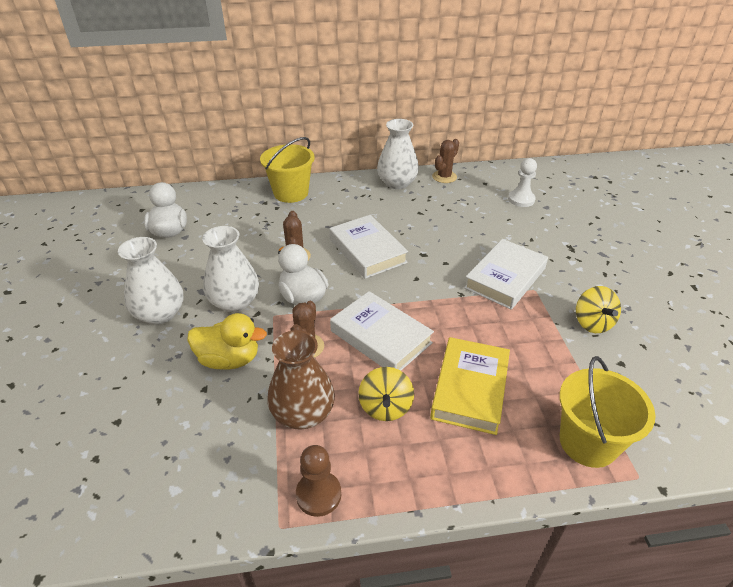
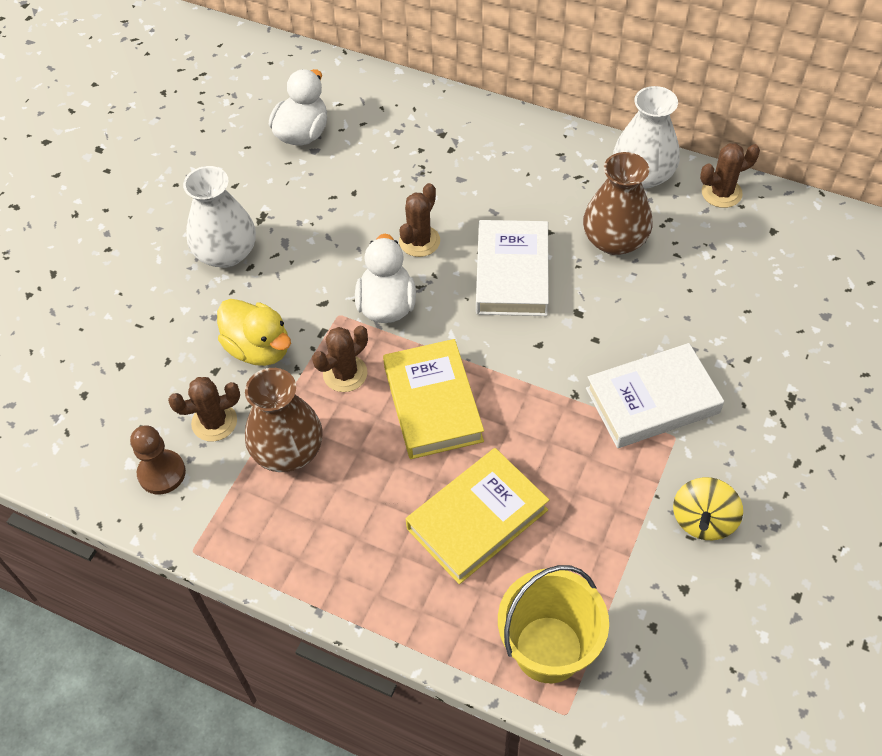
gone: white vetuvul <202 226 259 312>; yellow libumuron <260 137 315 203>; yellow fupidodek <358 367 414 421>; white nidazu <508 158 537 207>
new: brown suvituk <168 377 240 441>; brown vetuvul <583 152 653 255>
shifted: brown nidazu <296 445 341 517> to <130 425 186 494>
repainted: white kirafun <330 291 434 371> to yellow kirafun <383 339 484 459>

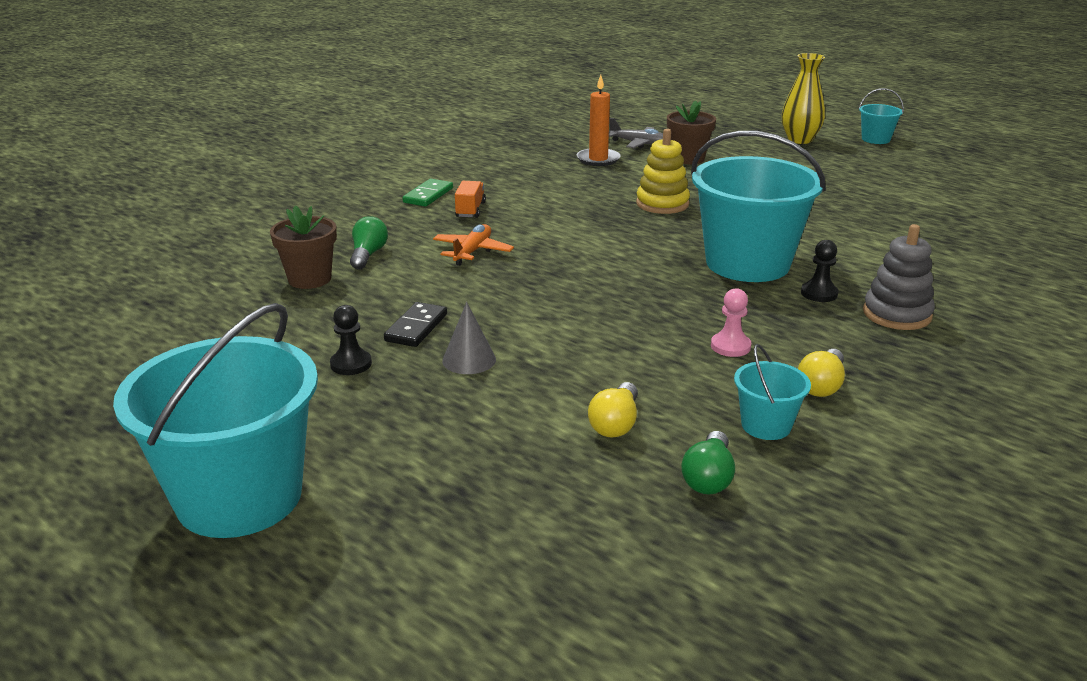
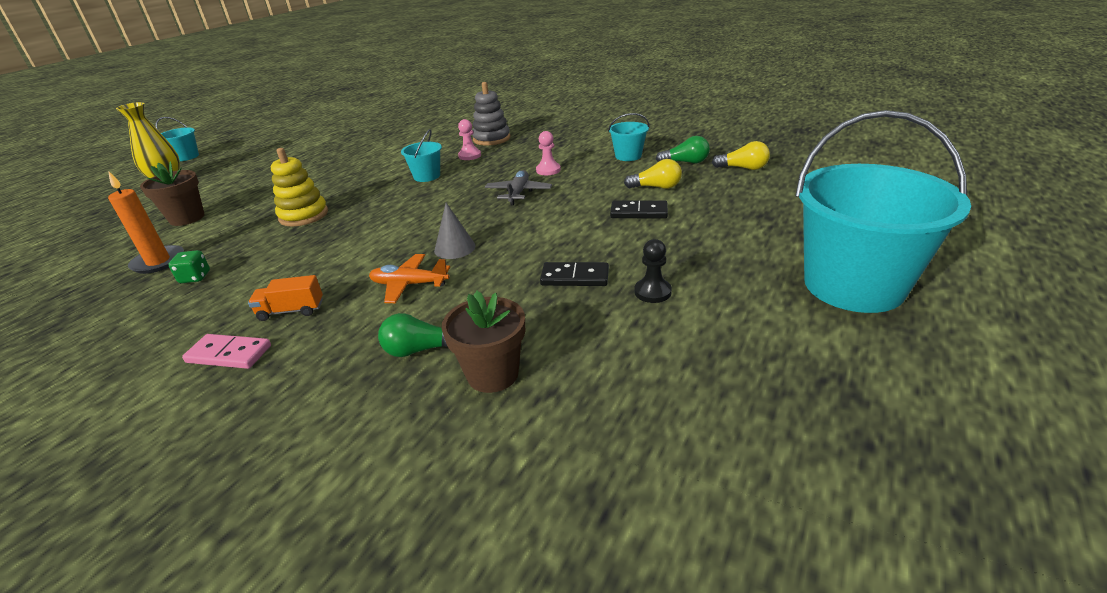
new: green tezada <168 250 210 283>; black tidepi <610 200 668 219>
shifted: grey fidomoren <442 302 496 374> to <434 203 475 259>; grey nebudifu <609 118 663 148> to <485 170 552 205>; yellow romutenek <798 349 845 397> to <712 141 770 170>
repainted: green tidepi <403 179 453 207> to pink tidepi <182 334 271 369>; black nidazu <801 240 839 302> to pink nidazu <458 119 481 160>
scaled: turquoise libumuron <691 131 826 282> = <401 129 442 182> x0.45

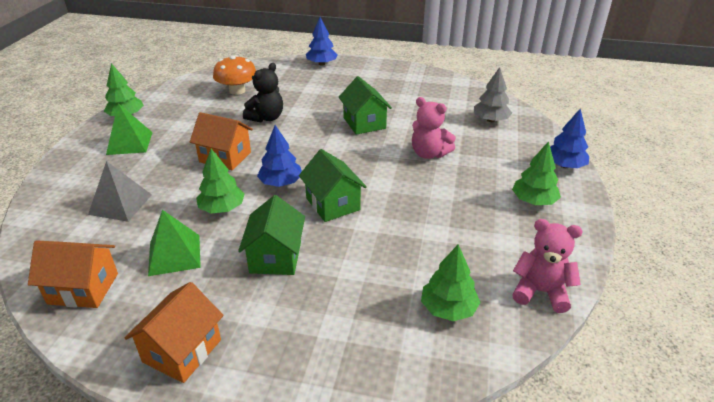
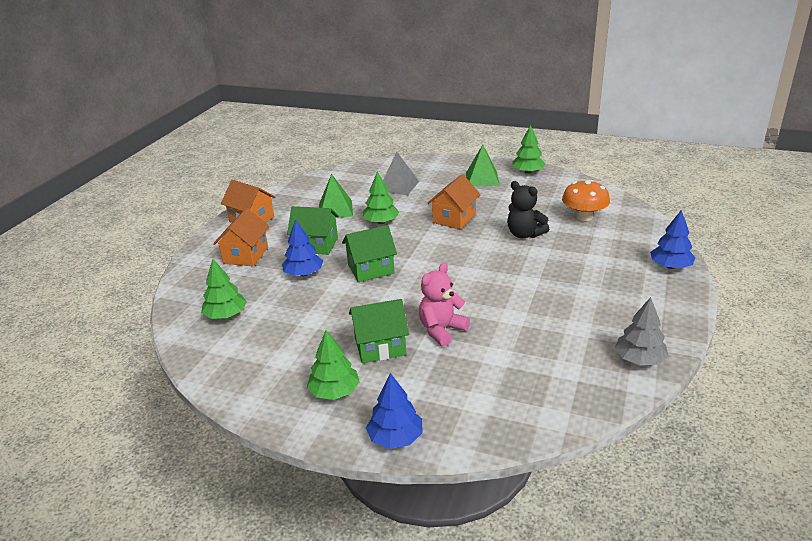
gone: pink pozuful <512 219 582 313>
shifted: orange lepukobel <28 240 118 308> to <213 208 269 266>; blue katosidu <257 125 302 187> to <282 219 323 276>; green lepukobel <338 76 392 135> to <349 299 409 363>; grey katosidu <474 67 512 122> to <615 297 669 366>

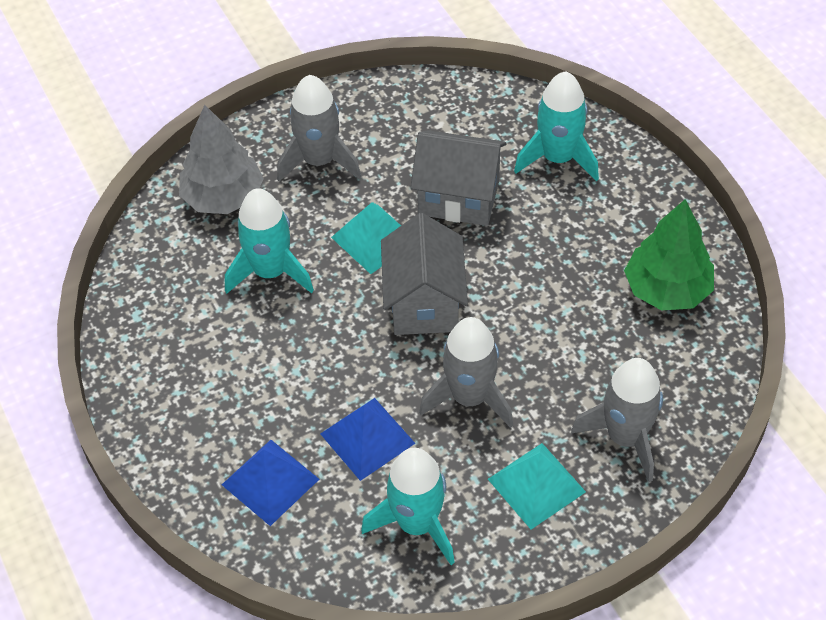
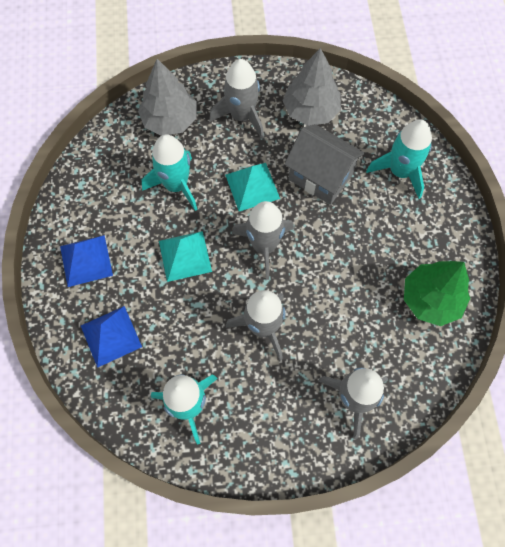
new: grey katosidu <283 48 341 126>
shifted: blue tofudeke <320 398 416 481> to <60 235 113 287>; turquoise tofudeke <488 443 586 529> to <159 231 212 282>
swapped: grey lepukobel <381 213 468 335> to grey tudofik <232 201 294 280>

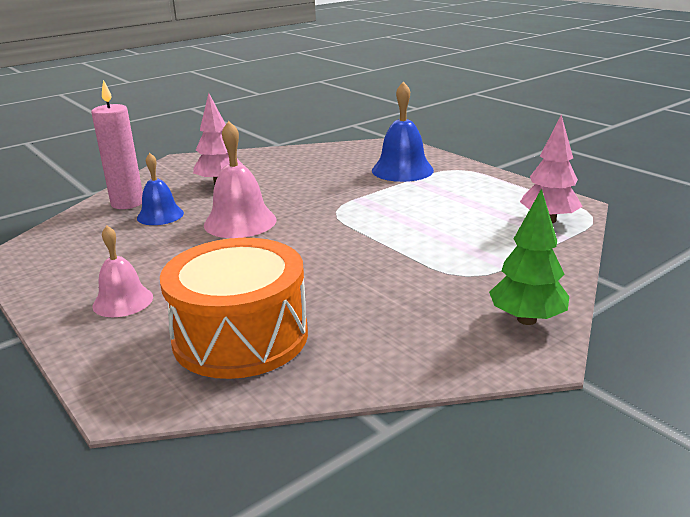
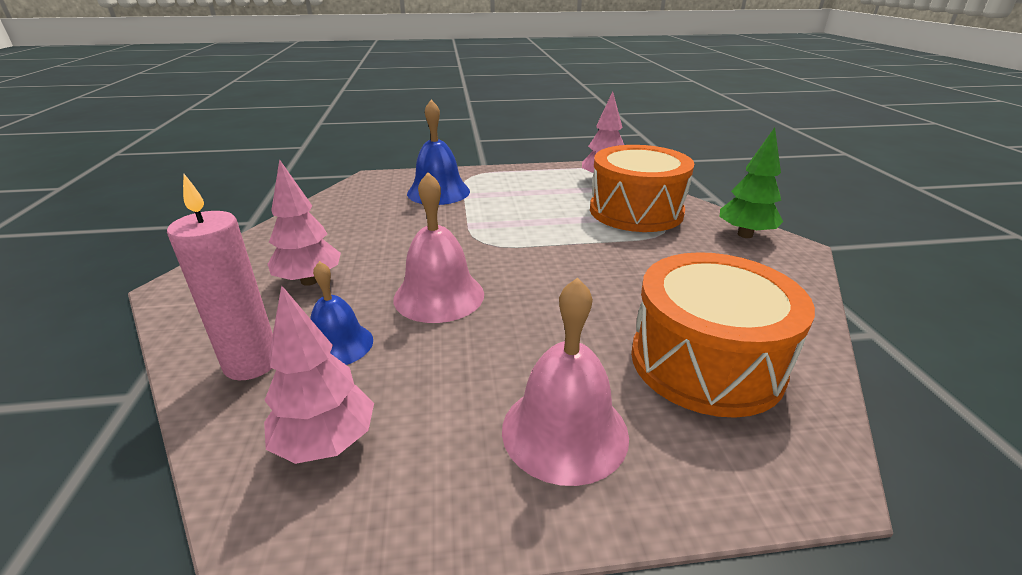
new: pink katosidu <264 285 374 464>; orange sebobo <590 145 694 232>
scaled: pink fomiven <92 225 153 317> = <502 277 629 486> x1.53

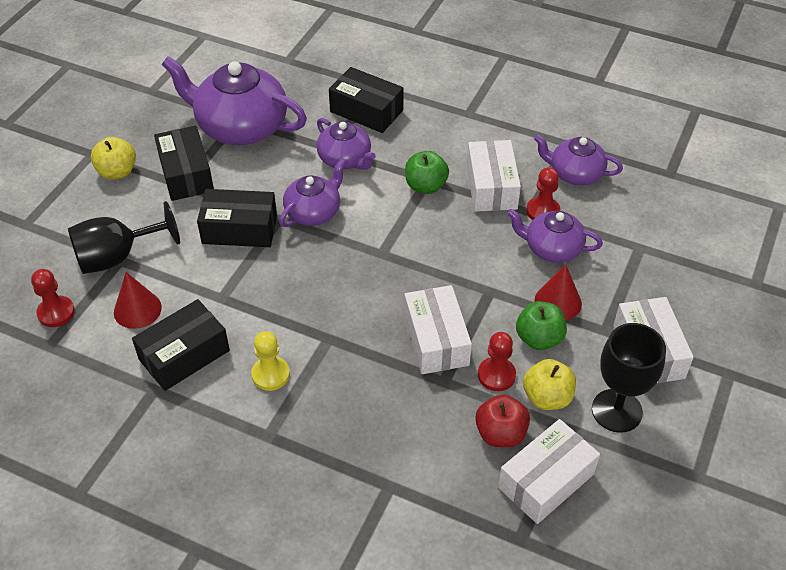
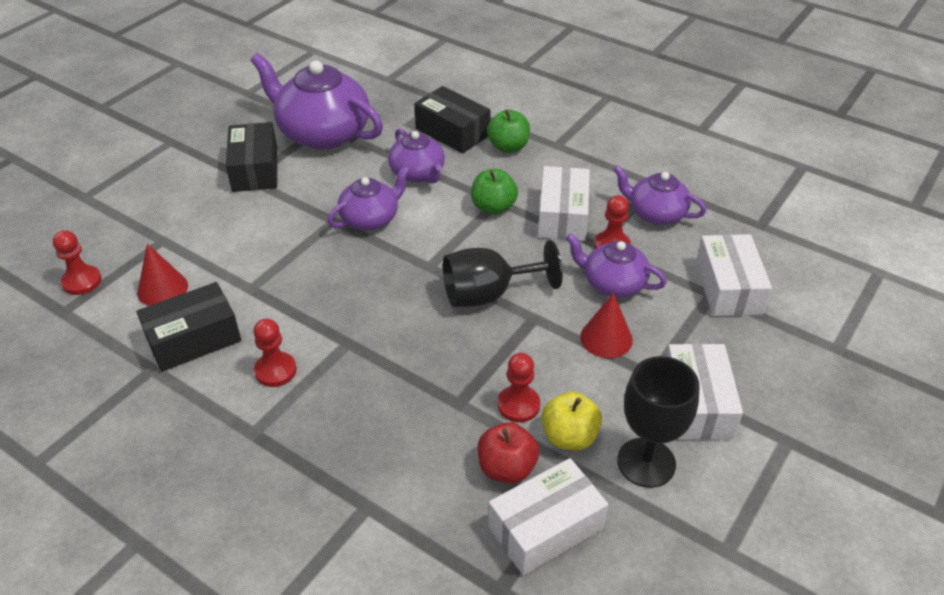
gone: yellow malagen <91 137 136 180>; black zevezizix <197 189 277 247>
shifted: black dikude <68 201 180 274> to <443 240 563 307>; white zevezizix <404 285 472 374> to <696 234 772 316>; green malagen <516 301 567 350> to <487 110 530 153>
repainted: yellow nidazu <251 331 290 391> to red nidazu <253 319 297 387>

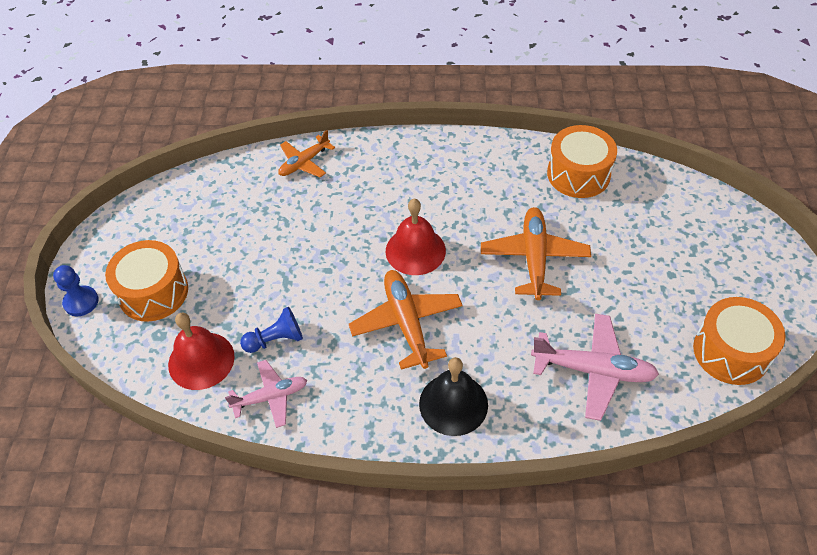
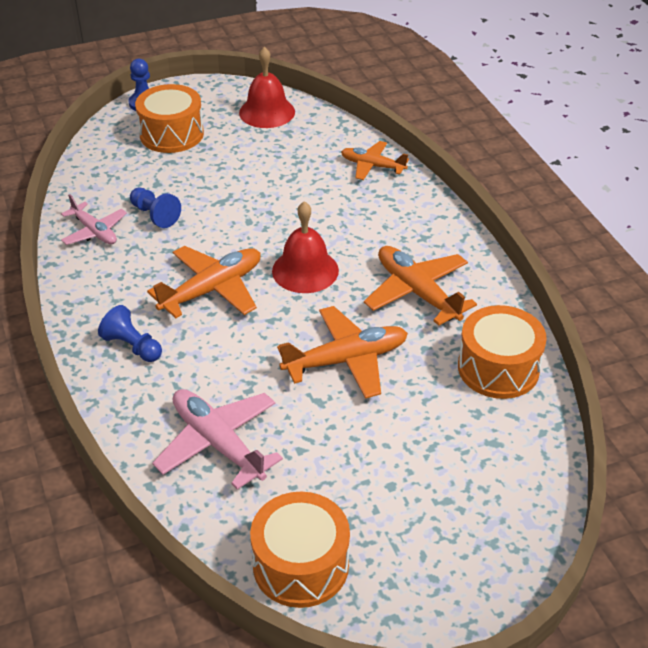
new: orange nebudifu <364 246 477 326>
shifted: red fomiven <168 313 235 390> to <239 47 295 128>
swapped: black fomiven <419 357 488 436> to blue nidazu <98 305 162 362>
rotated: pink nebudifu <531 314 659 421> = <152 389 283 490> 150 degrees clockwise

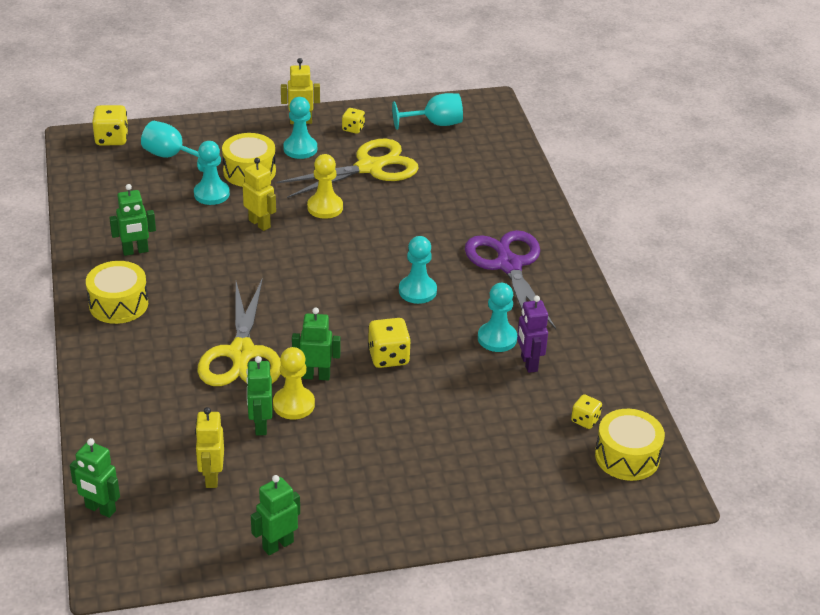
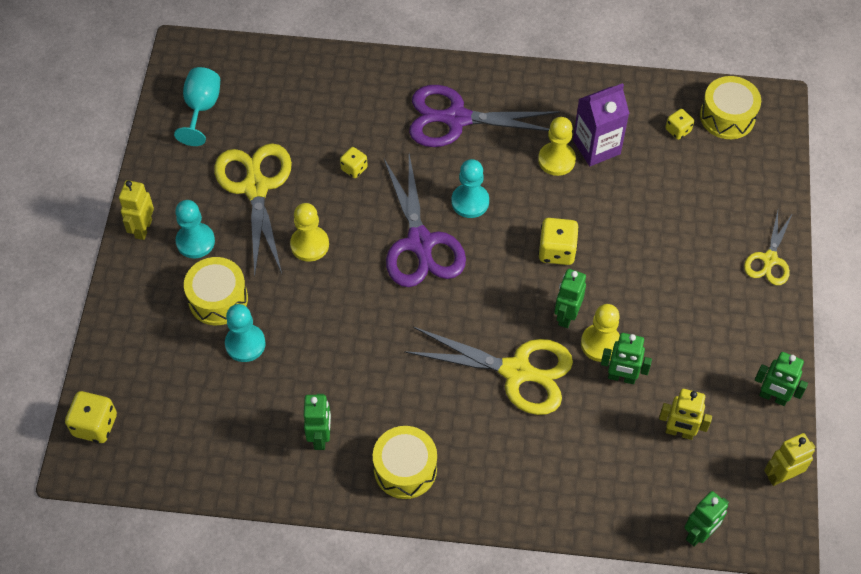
gone: turquoise dikude <141 121 204 172>
new: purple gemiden <383 154 466 287>; yellow gemiden <744 211 793 285>
shifted: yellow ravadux <243 158 276 231> to <764 433 816 486>; yellow tezada <342 108 365 134> to <340 147 368 178>
swapped: purple ravadux <517 295 548 373> to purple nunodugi <573 83 630 166>
repainted: turquoise nidazu <478 283 517 352> to yellow nidazu <538 117 576 176>
rotated: green ravadux <251 475 300 555> = <755 352 808 406> 45 degrees counterclockwise

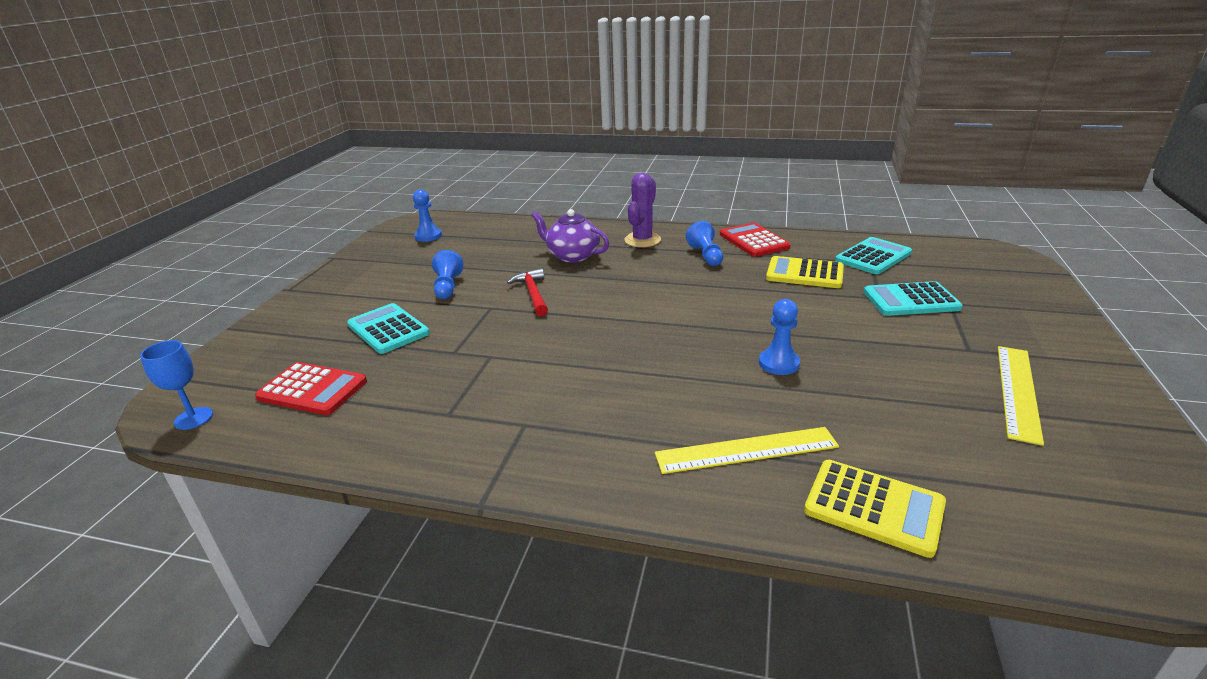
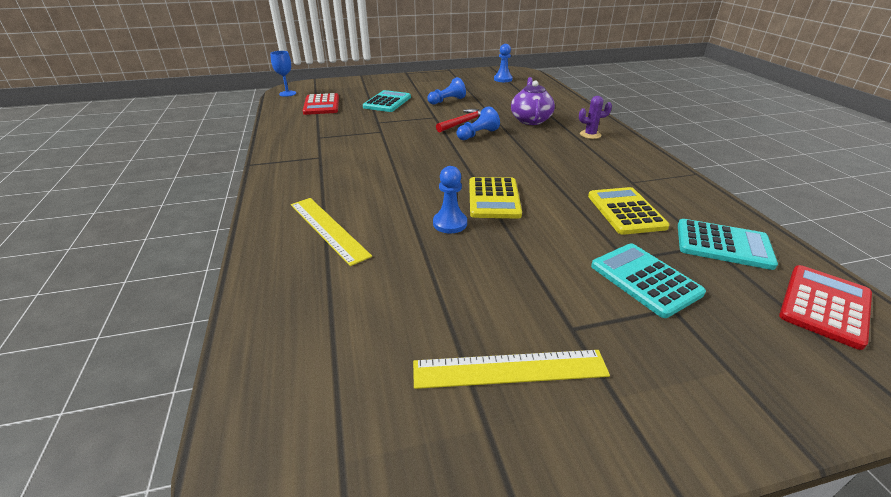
shifted: blue nidazu <686 221 723 266> to <457 106 500 140>; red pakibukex <720 223 791 257> to <779 265 872 350>; yellow pakibukex <804 460 946 558> to <469 177 522 218>
scaled: purple suvituk <624 173 661 247> = <579 96 612 139> x0.64

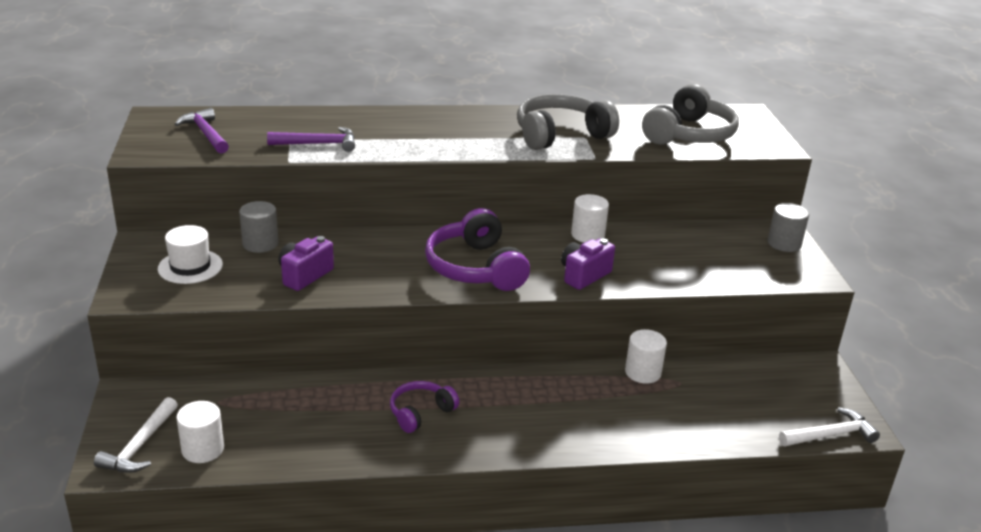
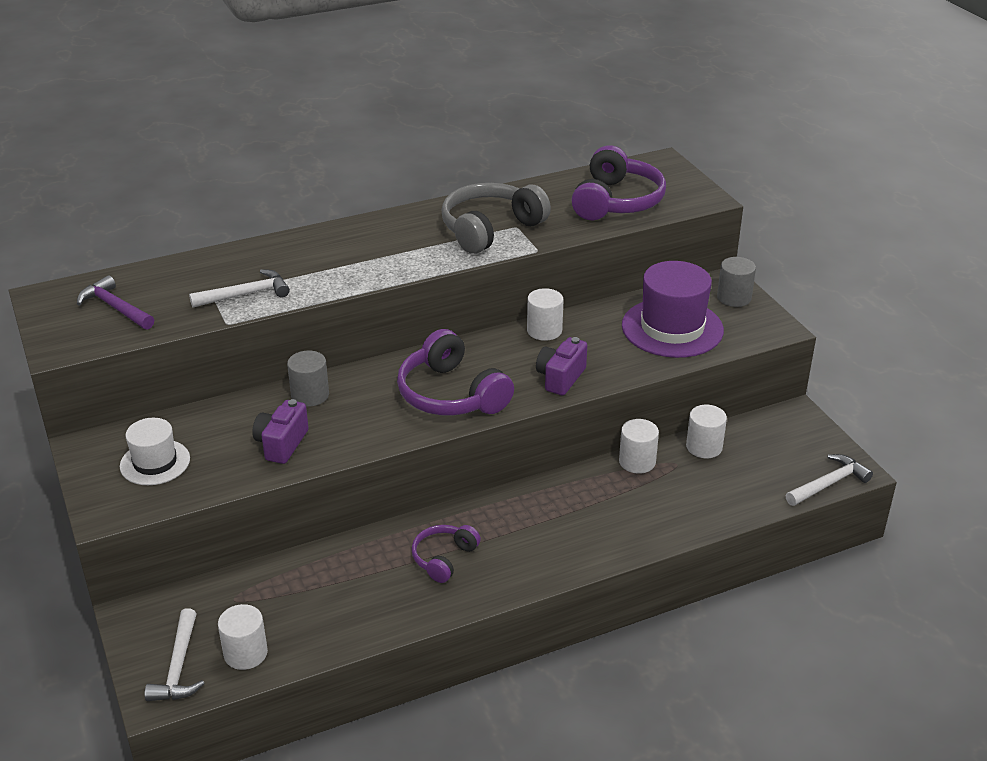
new: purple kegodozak <622 261 724 358>; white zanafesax <686 405 727 458>
shifted: grey zanafesax <239 201 279 253> to <287 350 329 407>
repainted: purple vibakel <267 127 355 152> to white vibakel <189 269 290 308>; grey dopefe <642 84 739 145> to purple dopefe <571 145 666 220>

